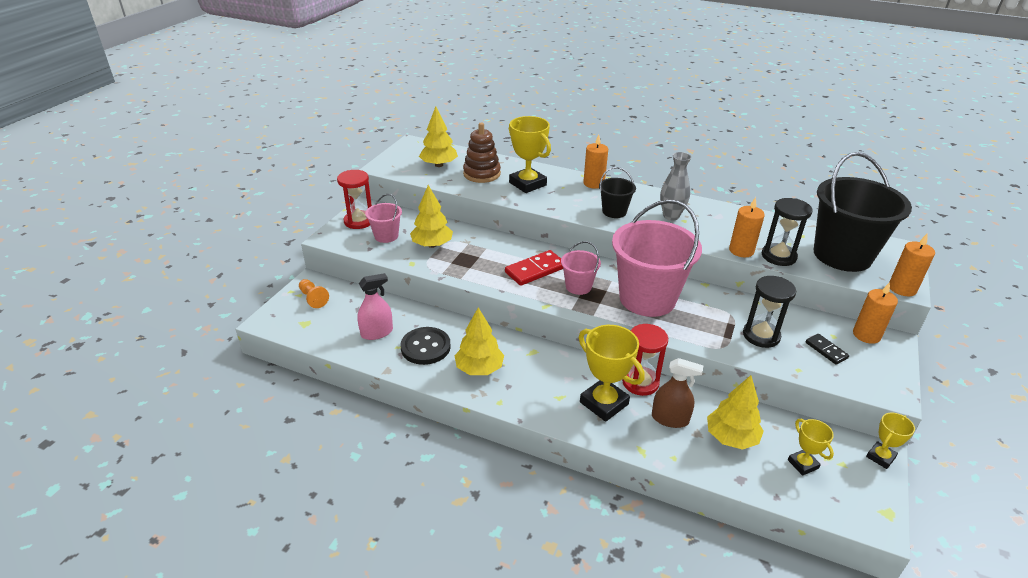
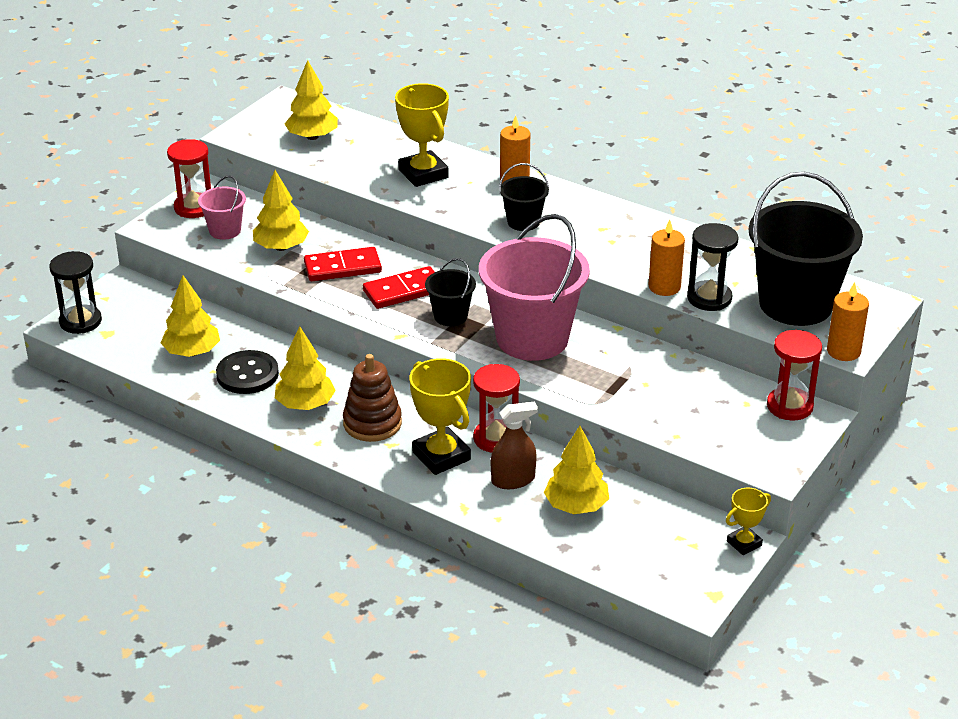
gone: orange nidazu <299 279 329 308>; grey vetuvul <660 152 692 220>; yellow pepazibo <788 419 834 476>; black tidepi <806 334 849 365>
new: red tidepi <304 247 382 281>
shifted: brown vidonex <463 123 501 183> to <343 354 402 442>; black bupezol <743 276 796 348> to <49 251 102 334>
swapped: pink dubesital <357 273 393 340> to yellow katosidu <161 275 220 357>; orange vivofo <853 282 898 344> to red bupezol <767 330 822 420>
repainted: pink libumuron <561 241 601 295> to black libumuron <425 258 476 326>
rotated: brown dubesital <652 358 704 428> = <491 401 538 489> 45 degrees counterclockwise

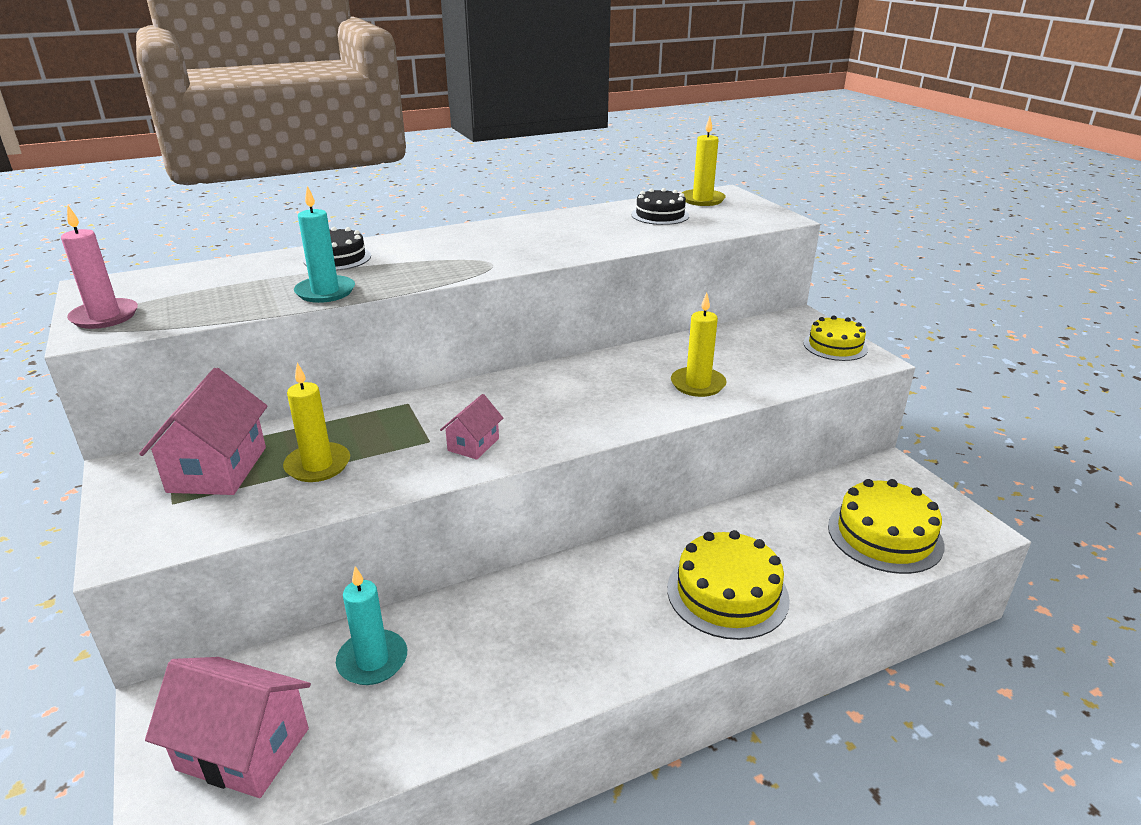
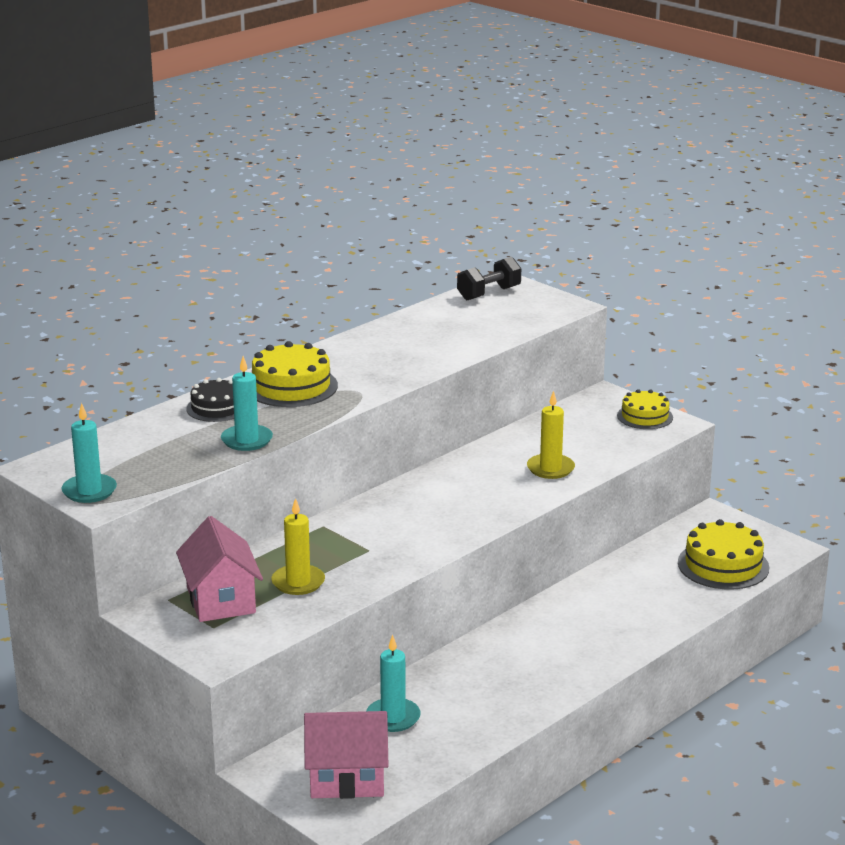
gone: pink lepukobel <440 394 503 460>; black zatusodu <631 188 689 225>
shifted: yellow zatusodu <667 530 790 640> to <252 341 338 407>
swapped: yellow vivofo <682 117 726 206> to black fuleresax <457 257 521 300>
repainted: pink vivofo <61 204 138 329> to turquoise vivofo <61 403 117 503>

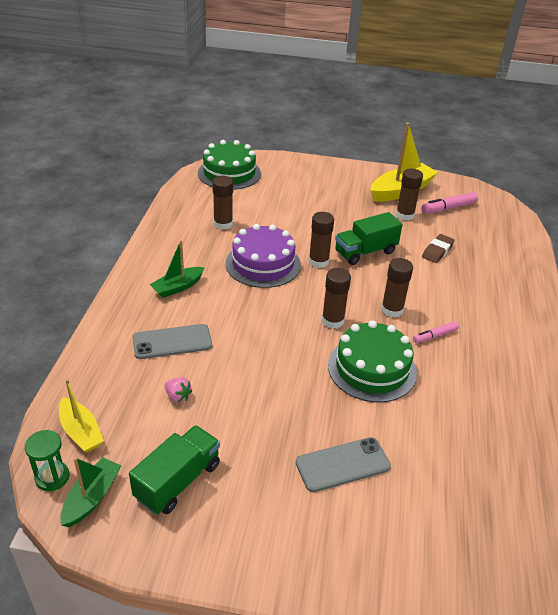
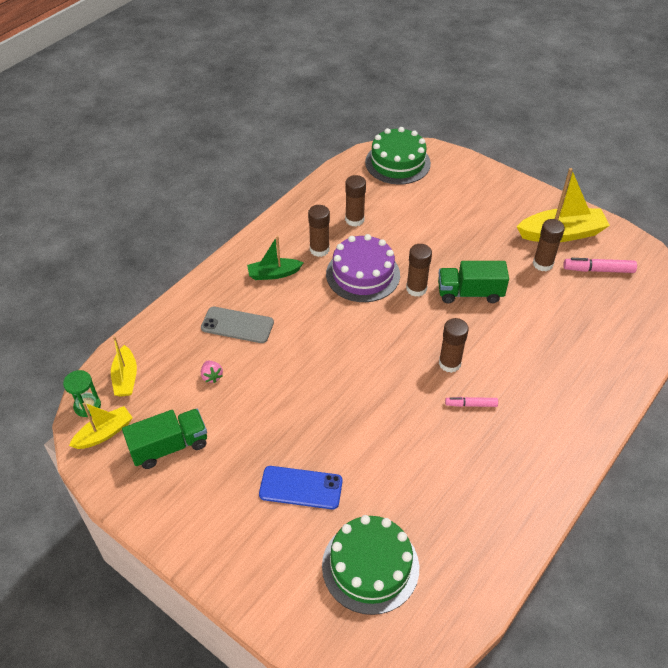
gone: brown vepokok <422 234 454 263>
shifted: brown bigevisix <322 268 351 329> to <308 205 330 257>; green zatusodu <328 320 417 403> to <322 515 419 615>
repainted: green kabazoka <60 457 121 527> to yellow kabazoka <69 402 133 449>; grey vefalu <295 437 391 492> to blue vefalu <259 466 343 509>

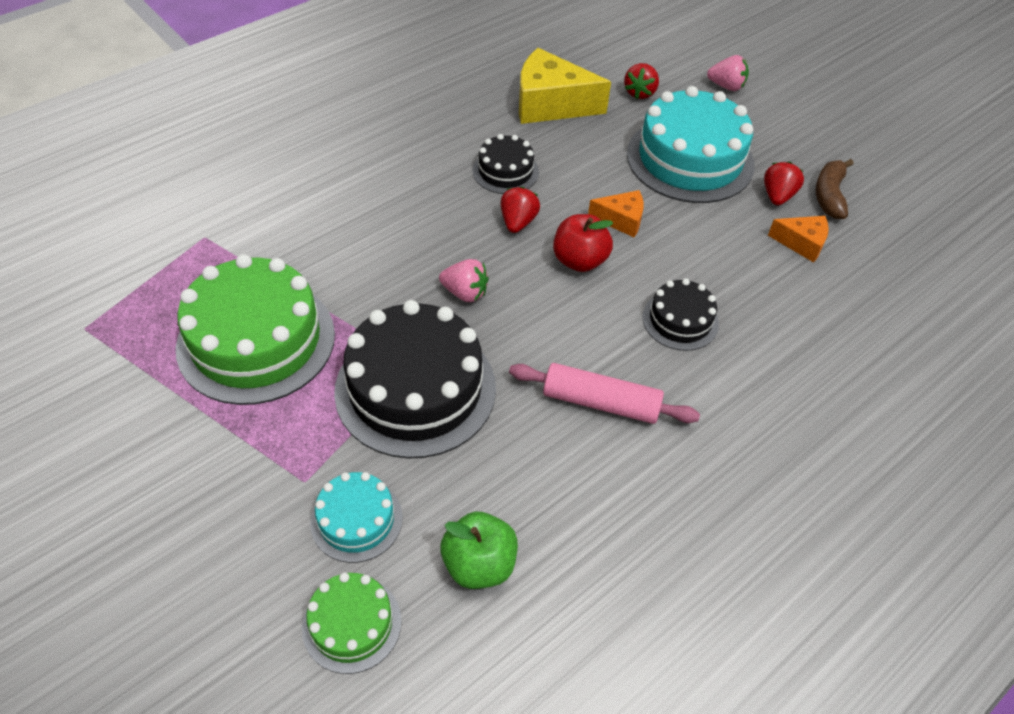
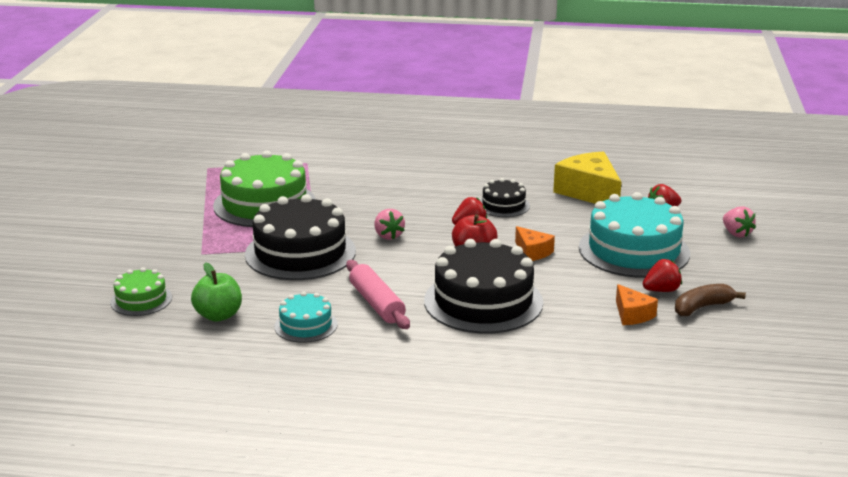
shifted: turquoise zatusodu <310 472 403 563> to <274 292 338 343>
scaled: black zatusodu <642 278 719 351> = <424 239 543 334> x1.96

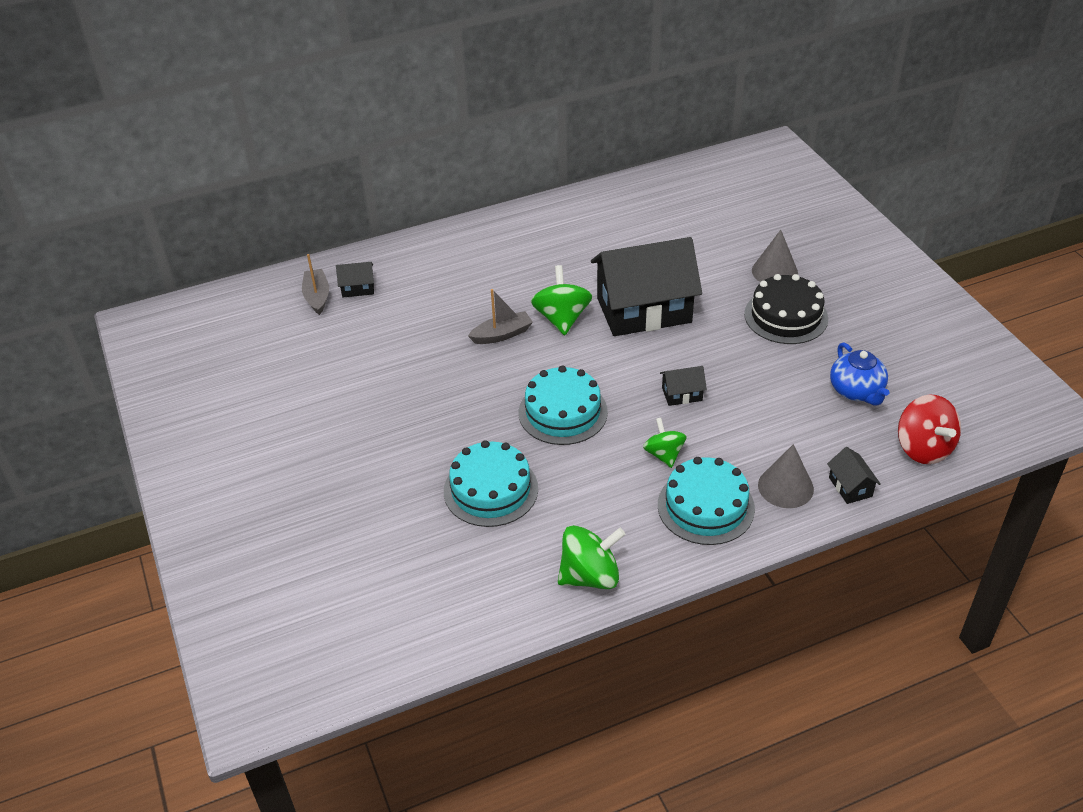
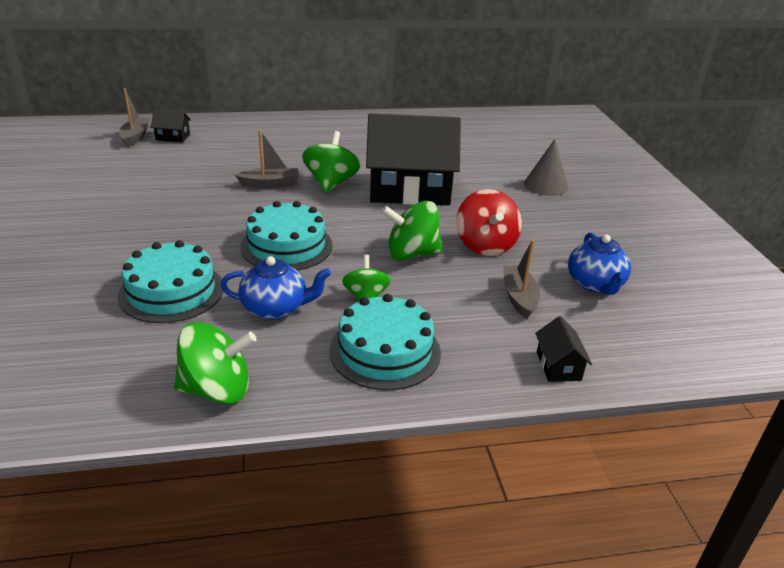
gone: black zatusodu <744 274 828 344>; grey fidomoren <758 444 814 508>
new: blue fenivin <221 256 331 320>; grey kabazoka <503 240 540 319>
shifted: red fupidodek <898 395 961 464> to <456 189 522 256>
swapped: black lepukobel <660 366 707 406> to green fupidodek <381 201 443 260>

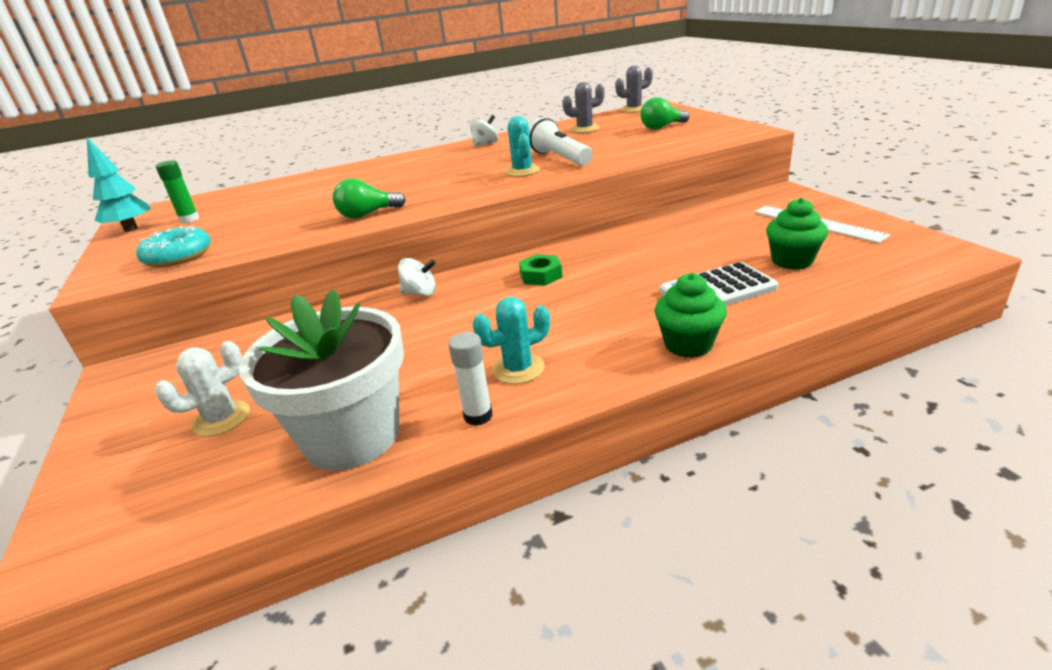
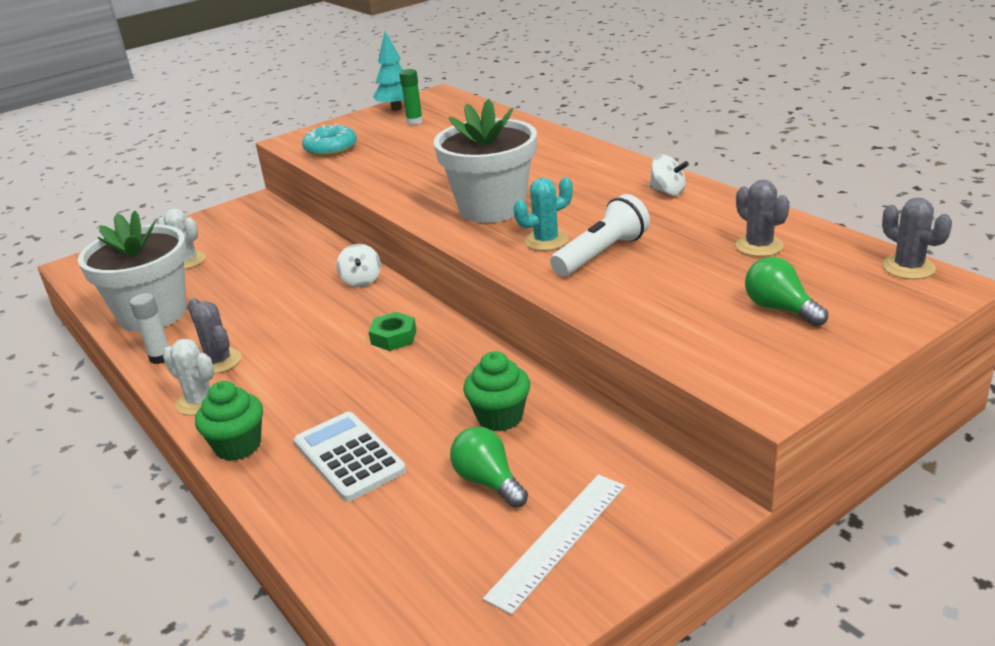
new: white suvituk <163 339 214 416>; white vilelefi <434 99 537 223>
shifted: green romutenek <333 178 406 219> to <450 427 528 508>; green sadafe <766 198 828 270> to <463 351 530 432>
repainted: turquoise suvituk <472 297 550 384> to grey suvituk <188 298 242 374>

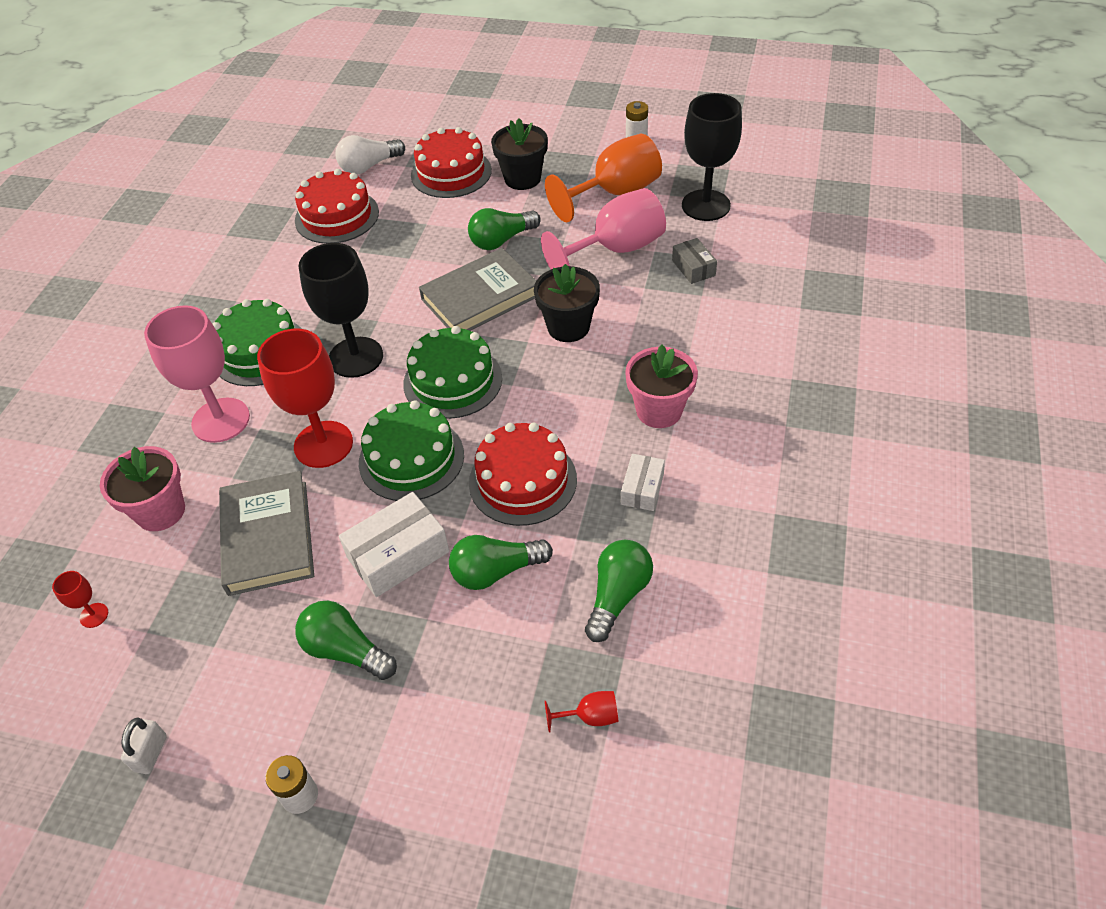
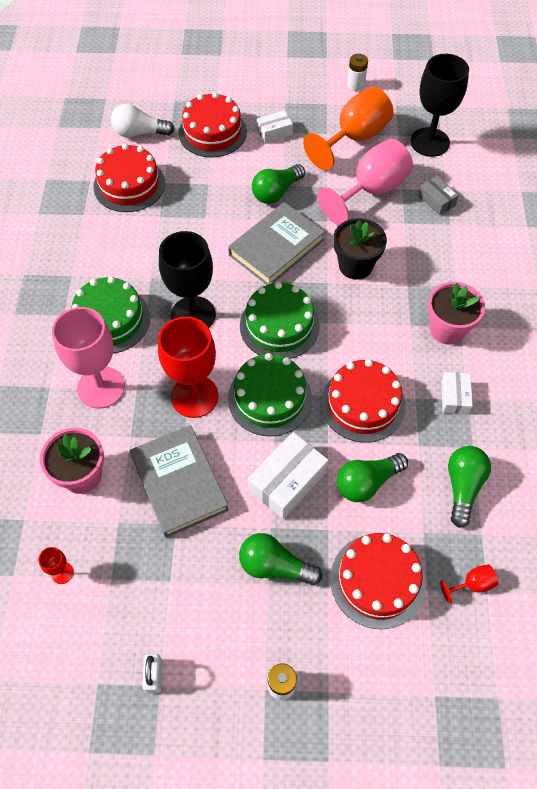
new: red zatusodu <330 533 426 629>
swapped: black vilelefi <491 118 548 190> to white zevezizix <257 110 293 143>
rotated: white romutenek <335 135 405 174> = <111 104 175 138> 45 degrees clockwise

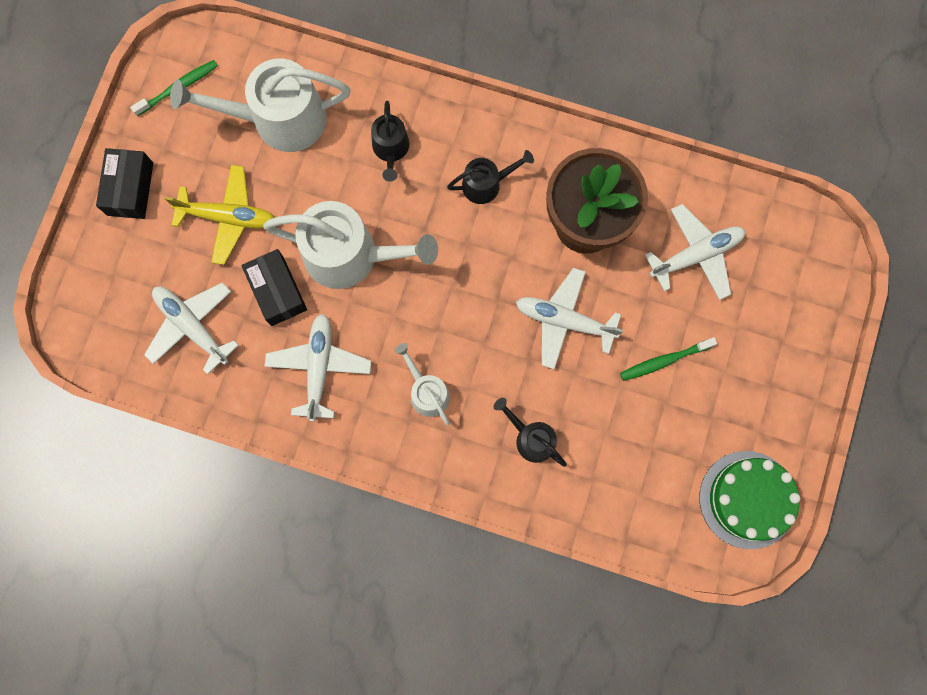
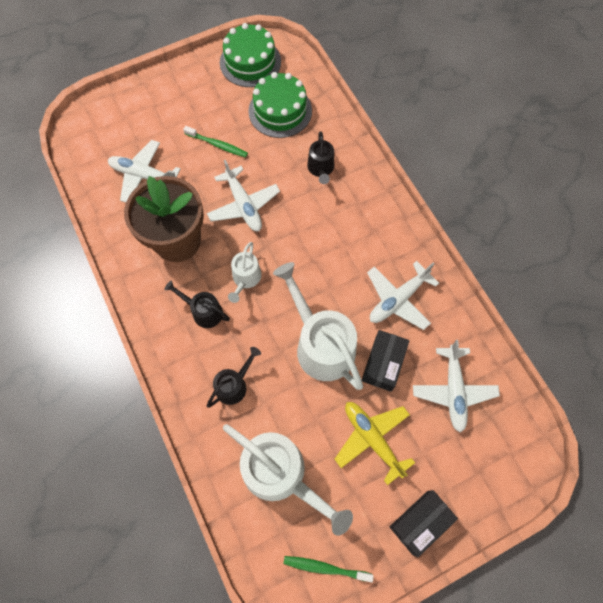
new: green zatusodu <248 72 312 138>
shifted: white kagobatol <394 343 450 426> to <228 242 262 303>

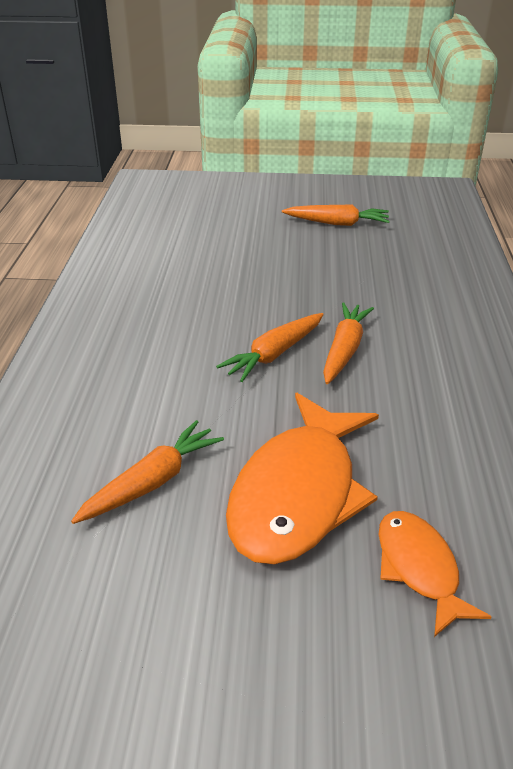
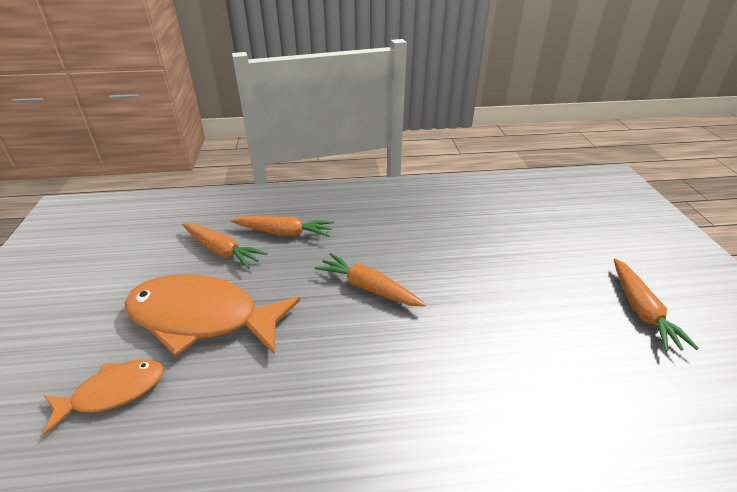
shifted: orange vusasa <323 302 374 384> to <231 216 334 237>

